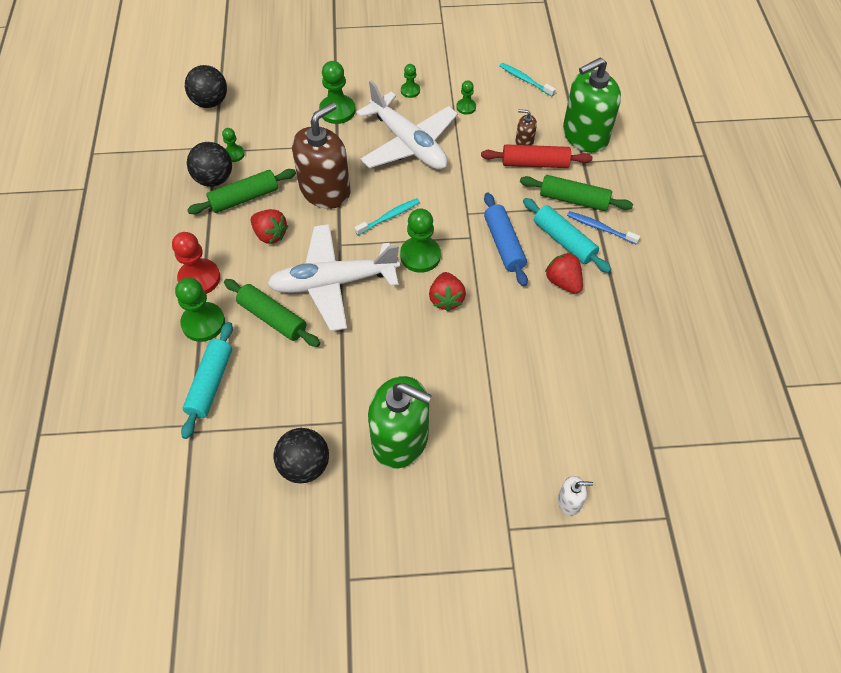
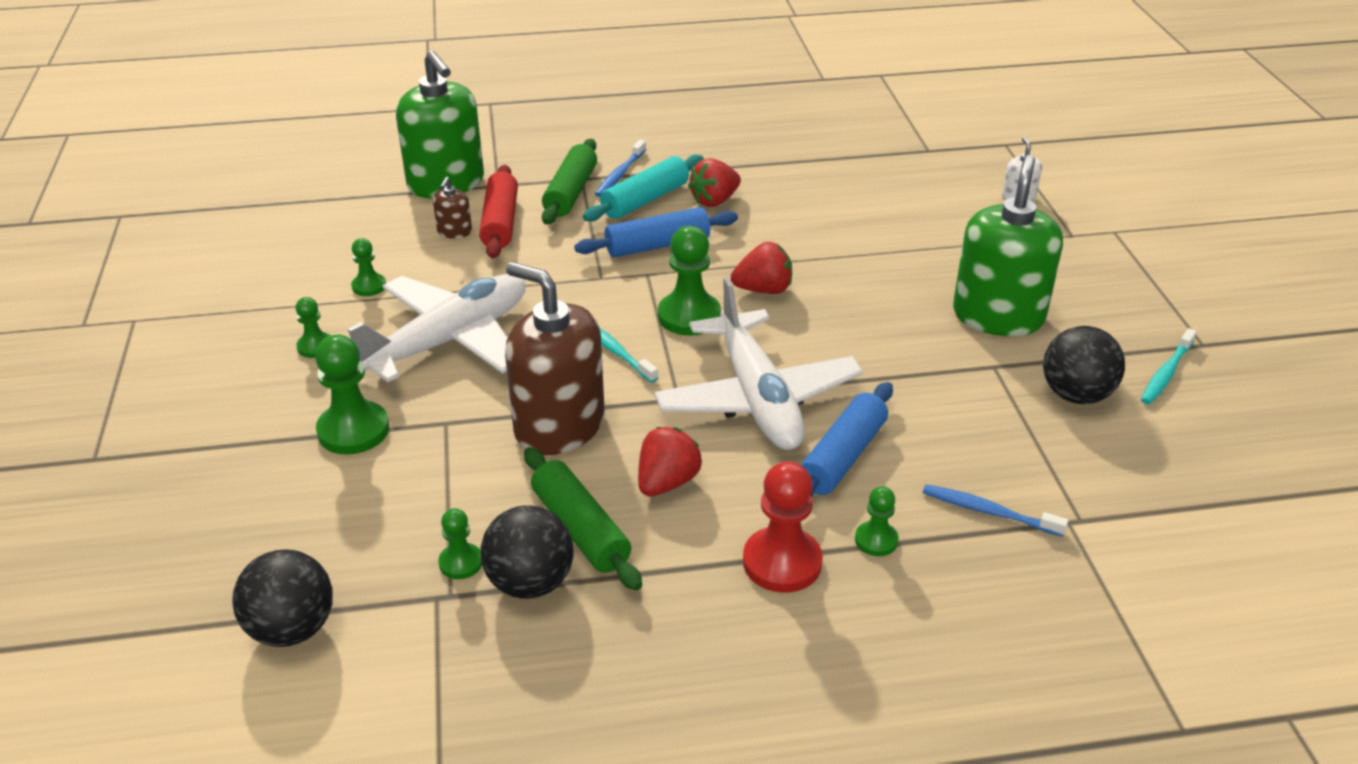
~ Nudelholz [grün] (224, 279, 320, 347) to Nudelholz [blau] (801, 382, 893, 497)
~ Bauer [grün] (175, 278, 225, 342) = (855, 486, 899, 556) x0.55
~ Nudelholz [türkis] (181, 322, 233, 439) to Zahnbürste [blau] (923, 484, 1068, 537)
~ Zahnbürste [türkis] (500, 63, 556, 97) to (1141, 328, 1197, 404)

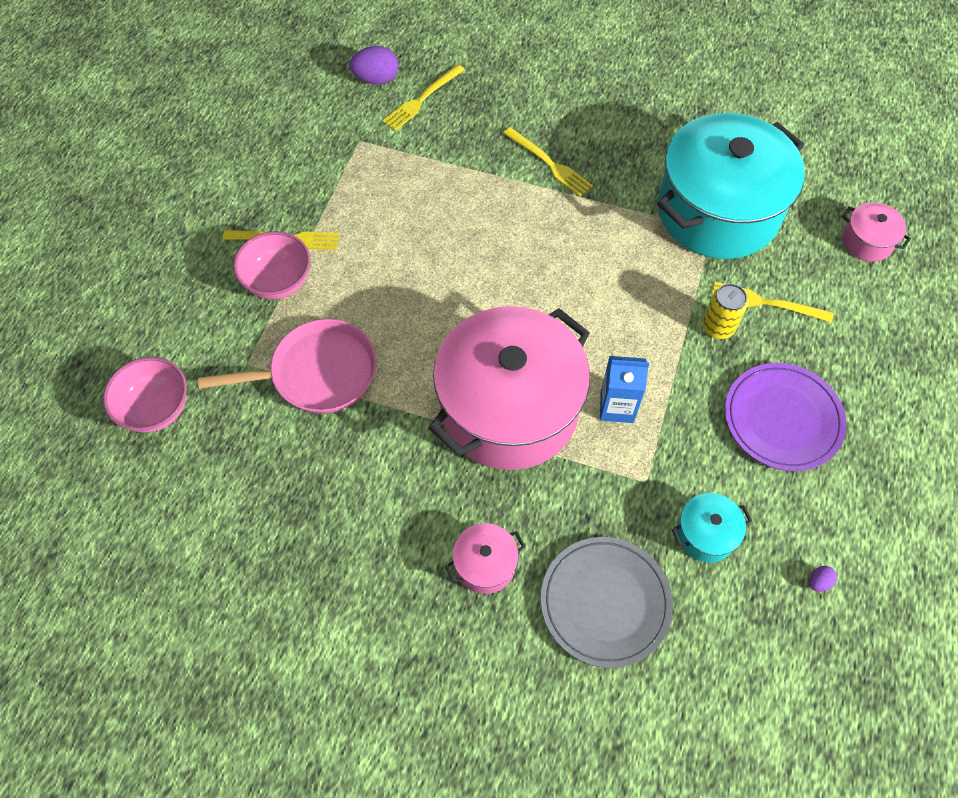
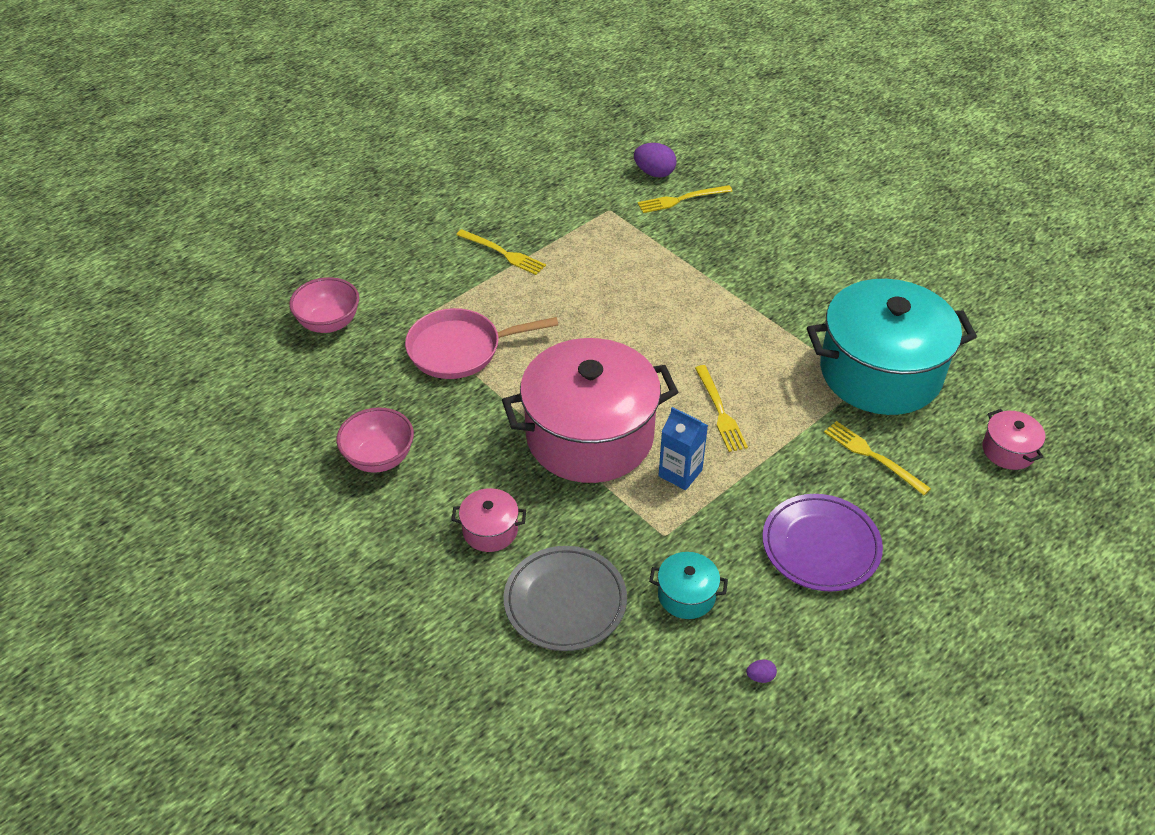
~ Schüssel [rosa] (233, 231, 311, 299) to (336, 407, 414, 473)
~ Pfanne [rosa] (198, 319, 377, 413) = (405, 308, 558, 379) 150 degrees clockwise
~ Gabel [gelb] (503, 127, 593, 197) to (695, 365, 748, 452)
- Dose [gelb] (702, 284, 748, 339)

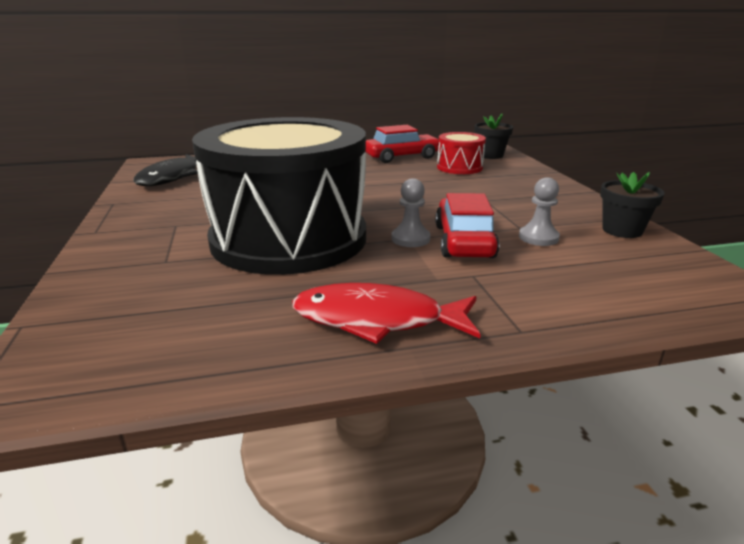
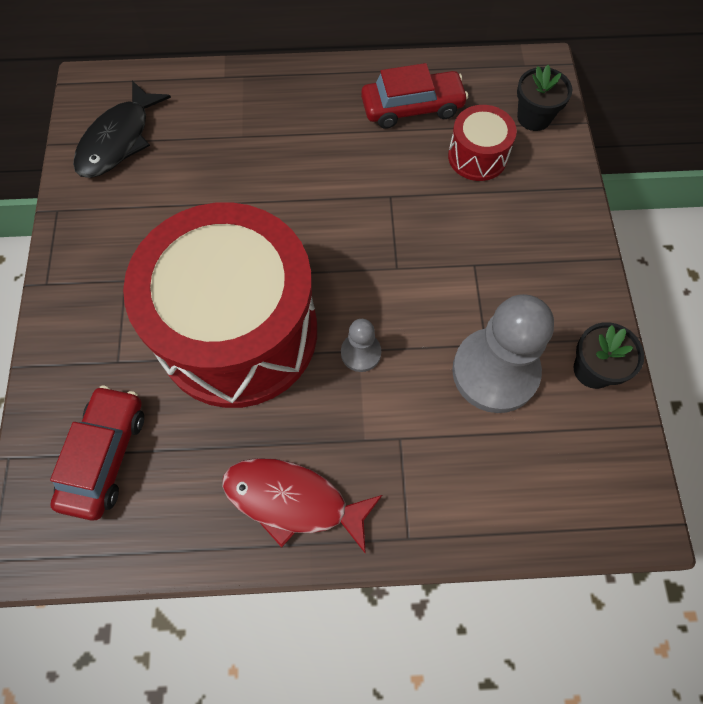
~ Auto [rot] (435, 193, 500, 258) to (50, 385, 144, 521)
~ Trommel [schwarz] (192, 117, 366, 275) to Trommel [rot] (123, 202, 317, 408)
~ Bauer [grau] (519, 177, 560, 246) = (452, 294, 554, 413) x2.10

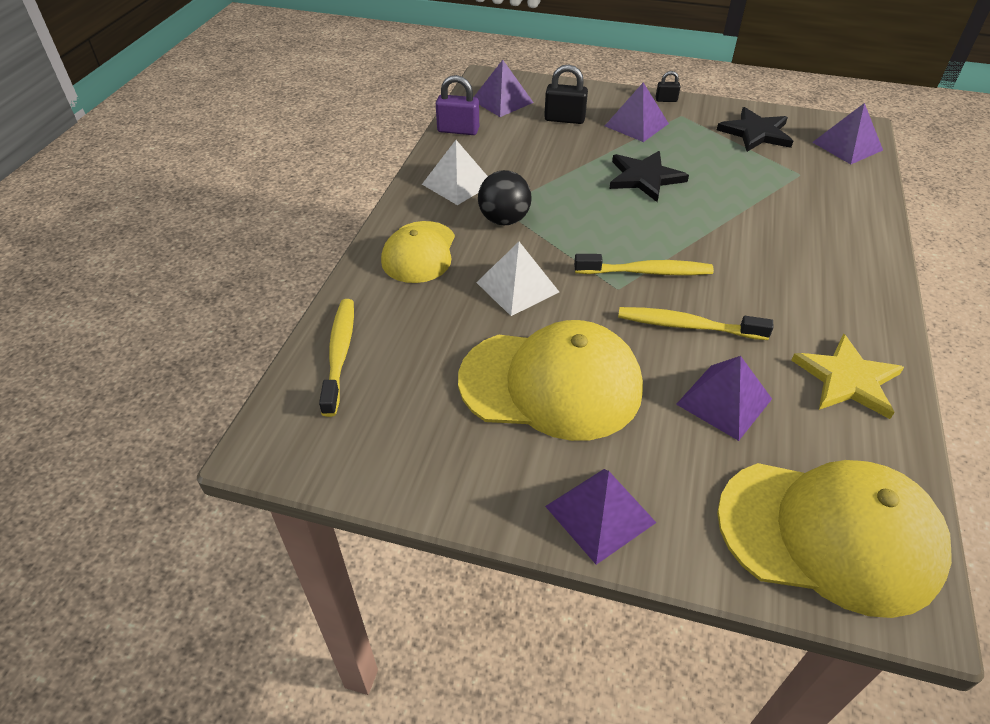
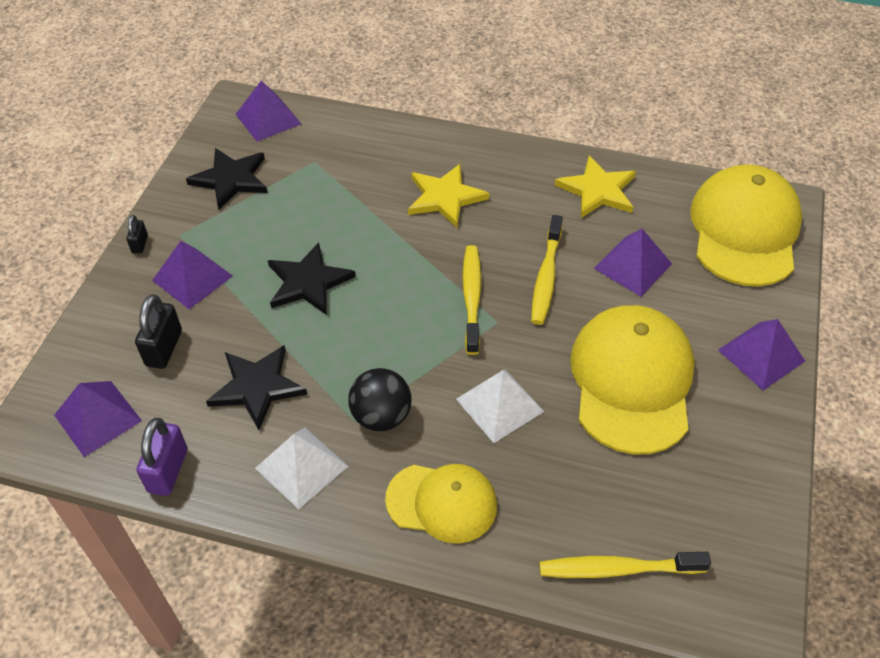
+ Stern [schwarz] (206, 345, 307, 430)
+ Stern [gelb] (408, 164, 489, 228)

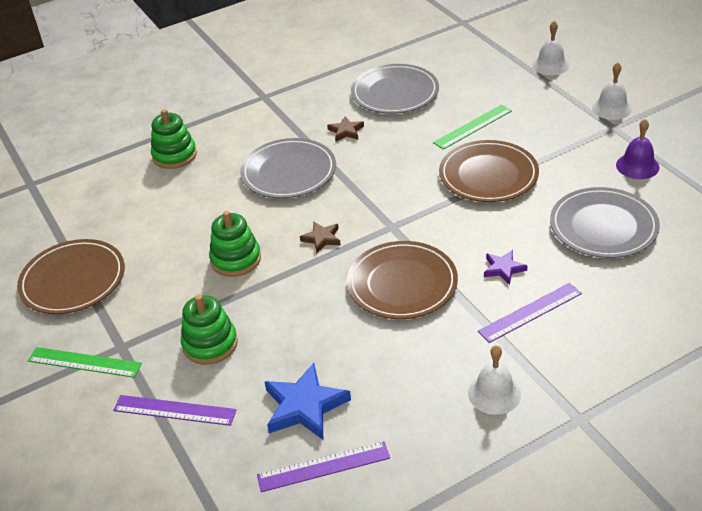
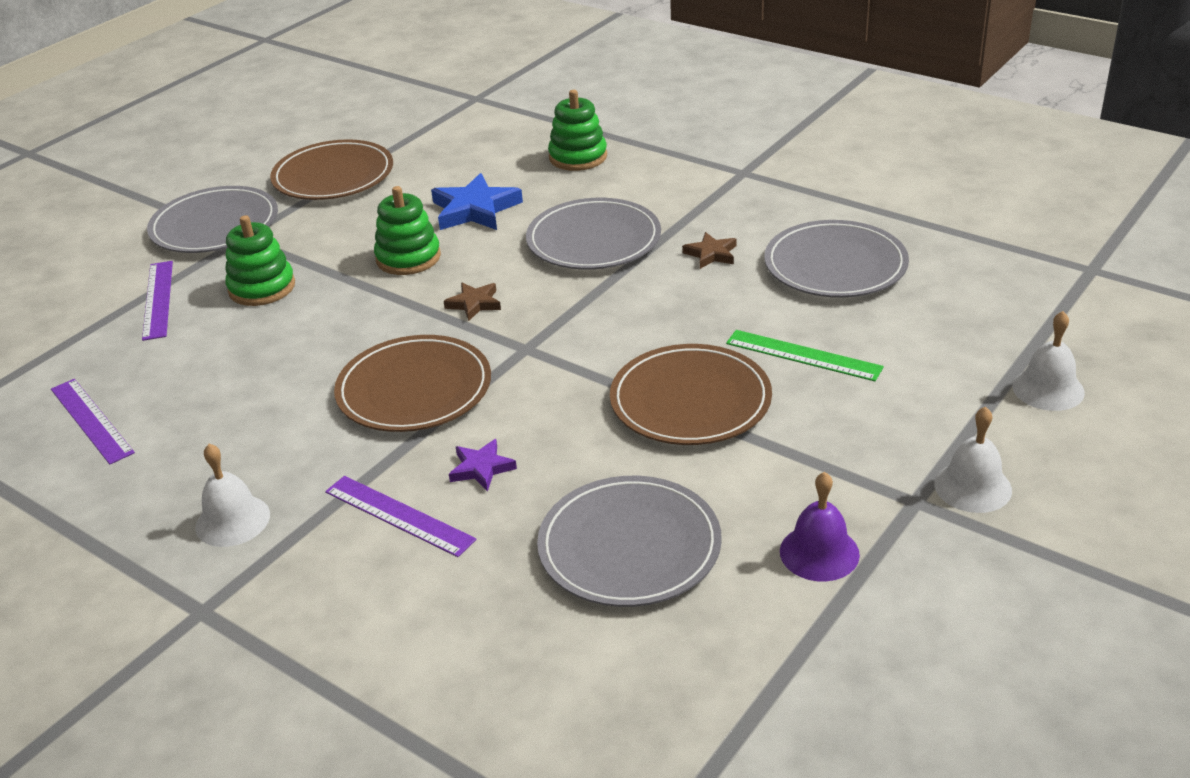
~ Lineal [grün] (28, 347, 142, 378) to Teller [grau] (147, 186, 278, 253)
~ Stern [blau] (265, 363, 351, 440) to (431, 173, 523, 230)

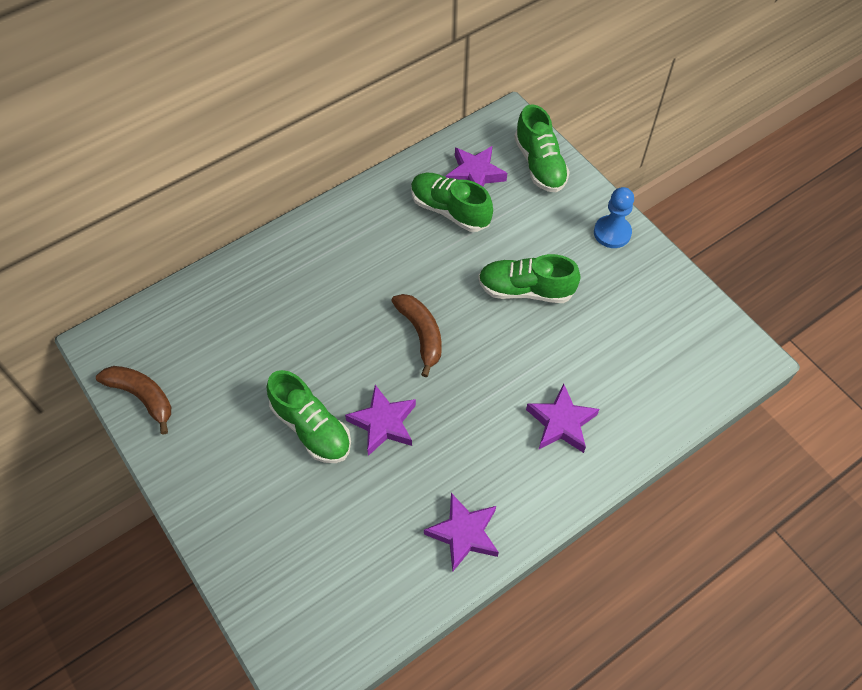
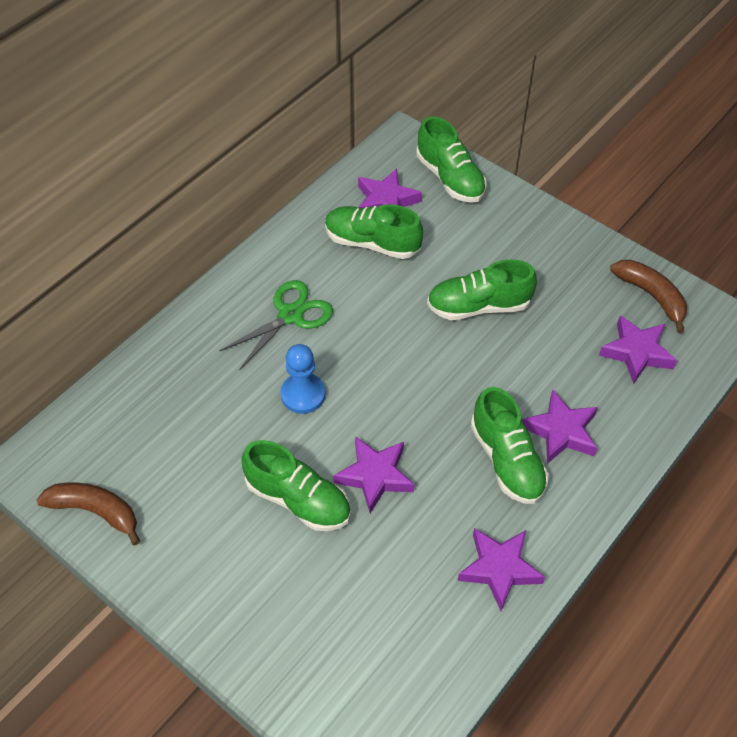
+ Schere [grün] (219, 280, 333, 370)
~ Bauer [blau] (594, 187, 634, 248) to (280, 344, 325, 414)
+ Schuh [grün] (471, 387, 549, 504)
+ Stern [lila] (599, 315, 677, 384)
~ Banane [braun] (391, 294, 442, 377) to (610, 260, 687, 333)

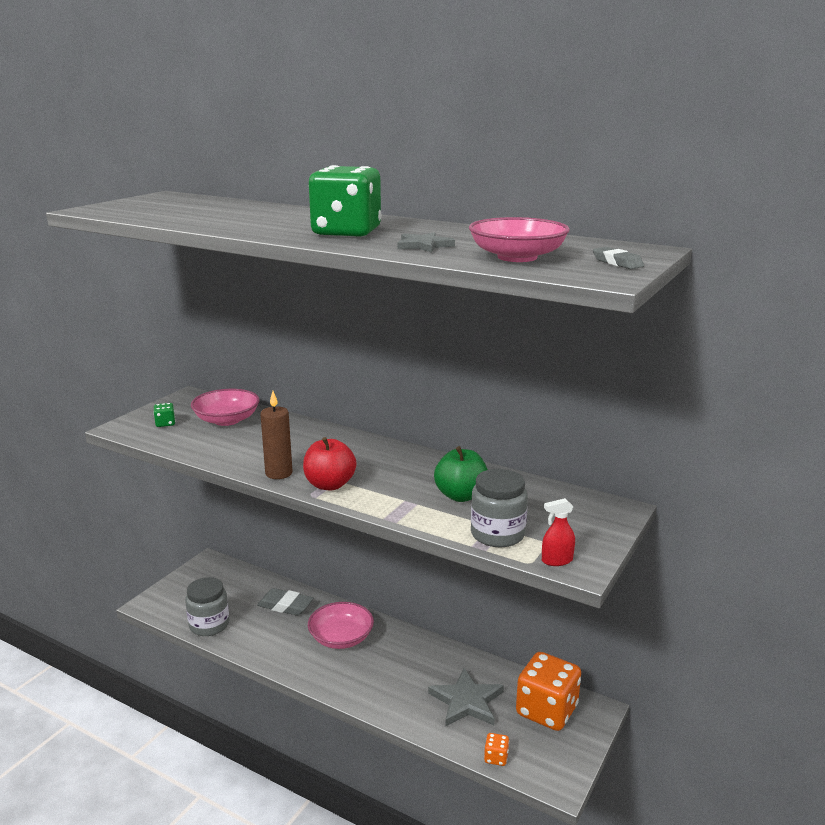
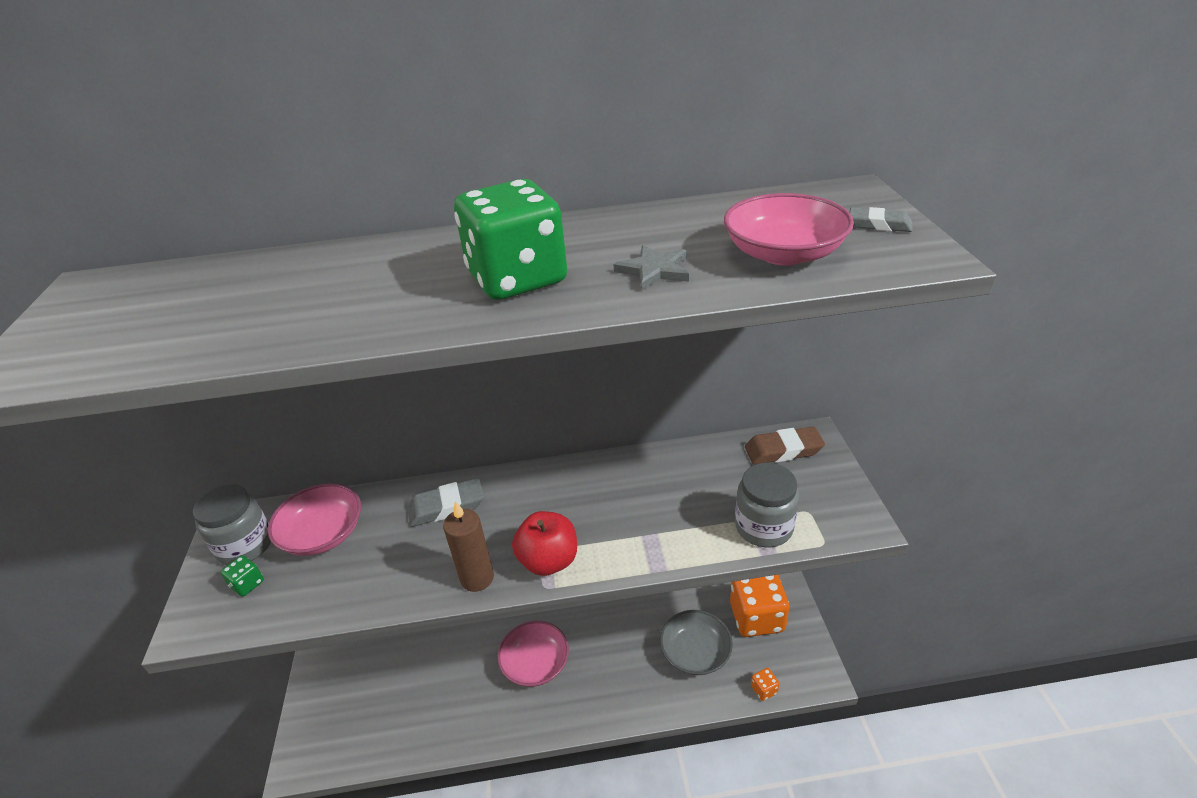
~ Einmachglas [grau] (185, 577, 229, 636) to (193, 484, 271, 565)
~ Radiergummi [grau] (257, 588, 314, 616) to (407, 478, 484, 527)
~ Stern [grau] (428, 668, 504, 726) to Schüssel [grau] (660, 610, 733, 675)
+ Radiergummi [braun] (745, 427, 825, 465)
- Apfel [grün] (434, 446, 488, 502)
- Sprühflasche [rot] (542, 498, 575, 566)

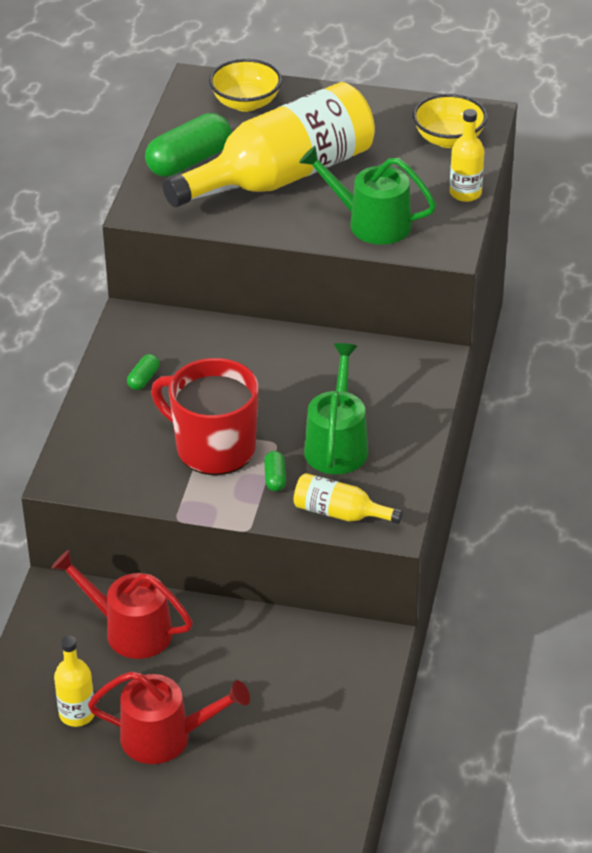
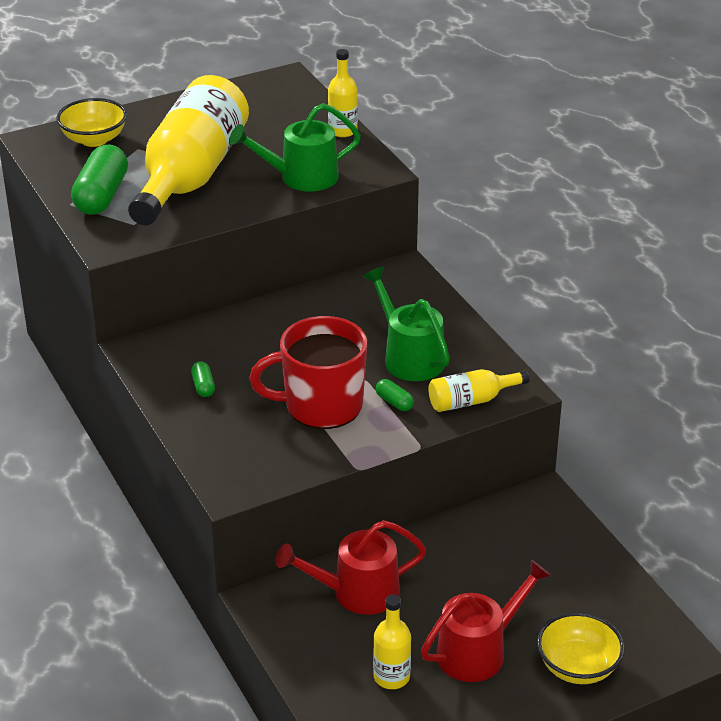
~ Schüssel [gelb] (413, 94, 487, 148) to (537, 612, 625, 684)

